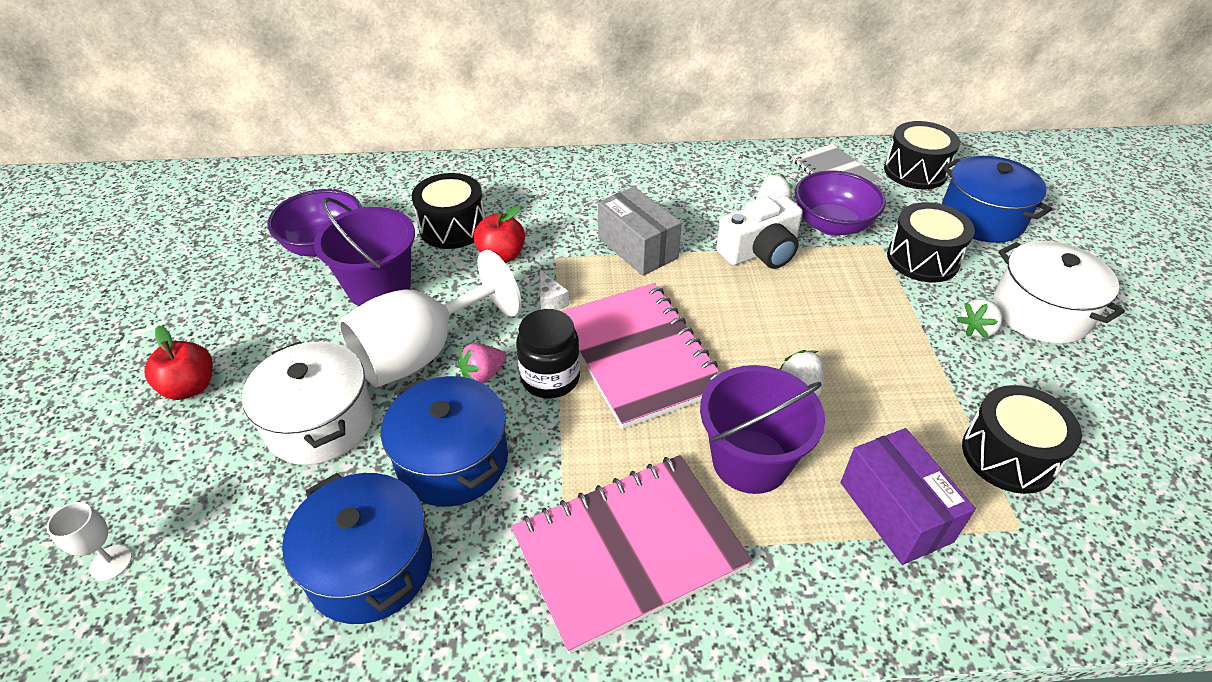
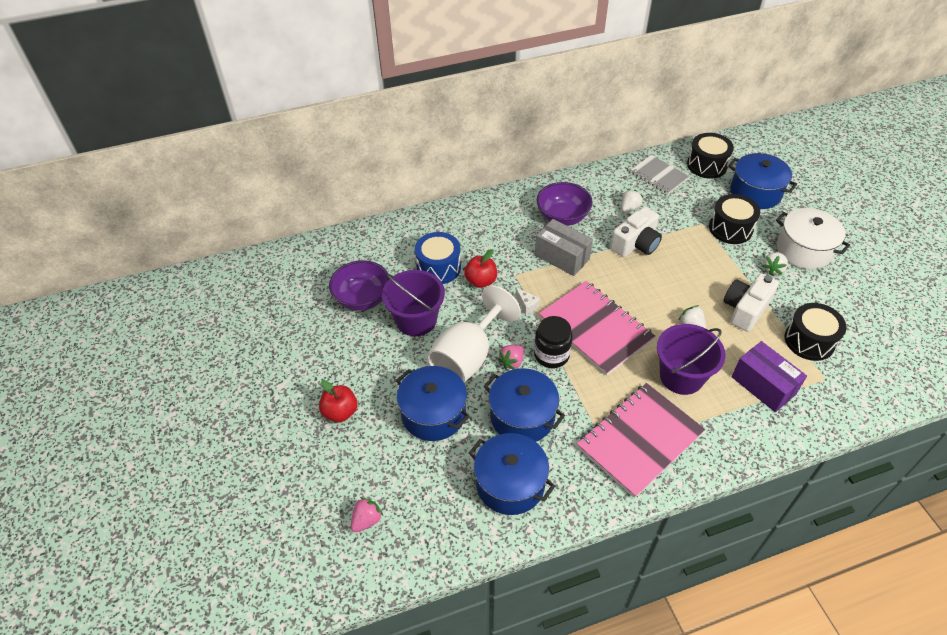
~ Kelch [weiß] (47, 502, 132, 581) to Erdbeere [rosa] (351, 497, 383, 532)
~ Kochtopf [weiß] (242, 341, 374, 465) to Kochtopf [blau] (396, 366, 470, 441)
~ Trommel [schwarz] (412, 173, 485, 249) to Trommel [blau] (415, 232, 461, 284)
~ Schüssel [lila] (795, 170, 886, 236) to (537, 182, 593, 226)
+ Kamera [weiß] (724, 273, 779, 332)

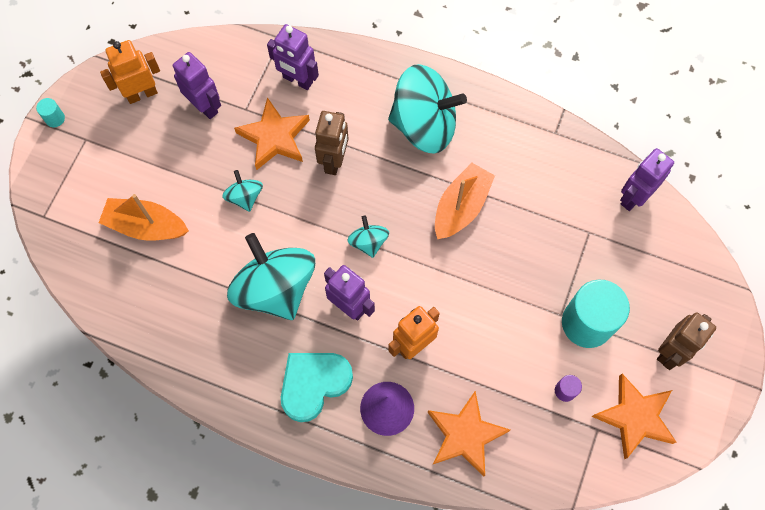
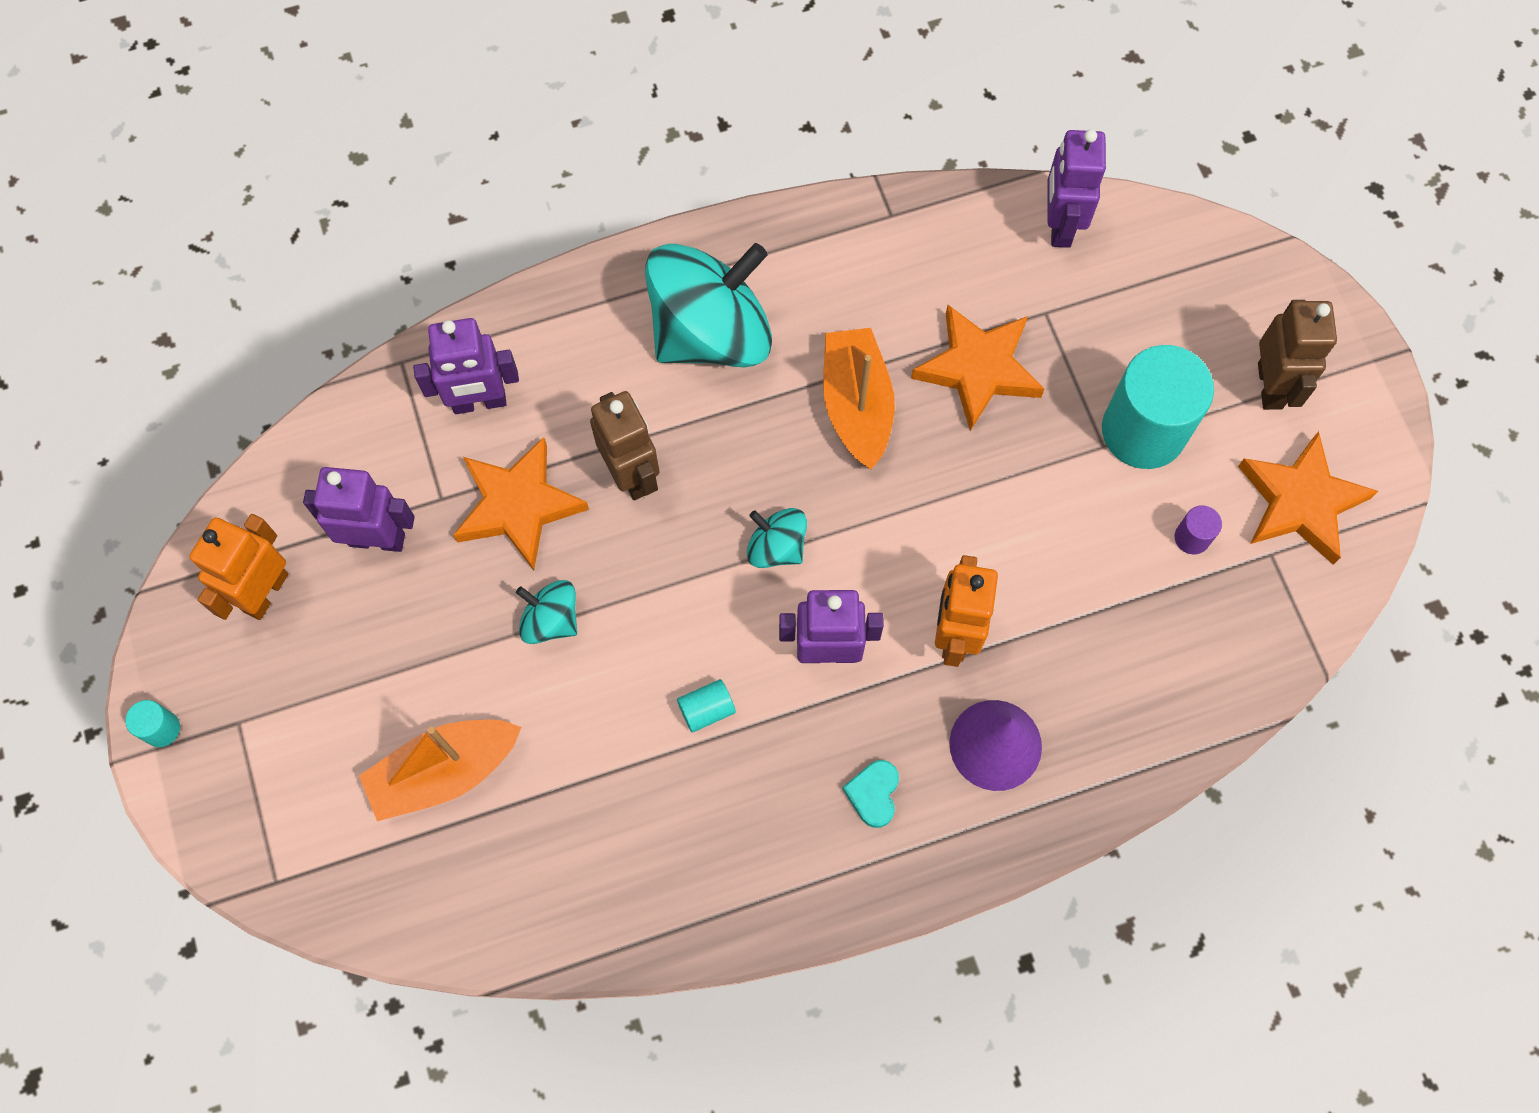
~ Kreisel [türkis] (227, 233, 315, 320) to Vollzylinder [türkis] (677, 679, 736, 732)
~ Herz [türkis] (281, 353, 353, 422) = (842, 760, 899, 828) x0.48
~ Stern [orange] (428, 391, 510, 477) to (911, 305, 1044, 431)

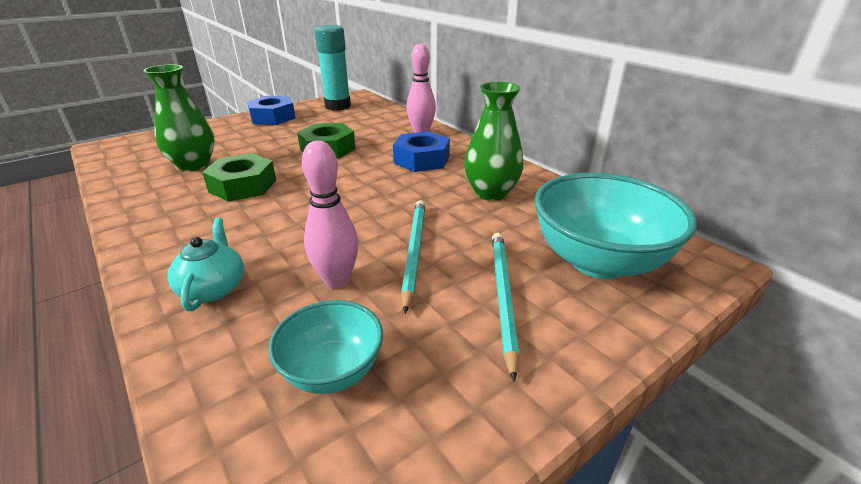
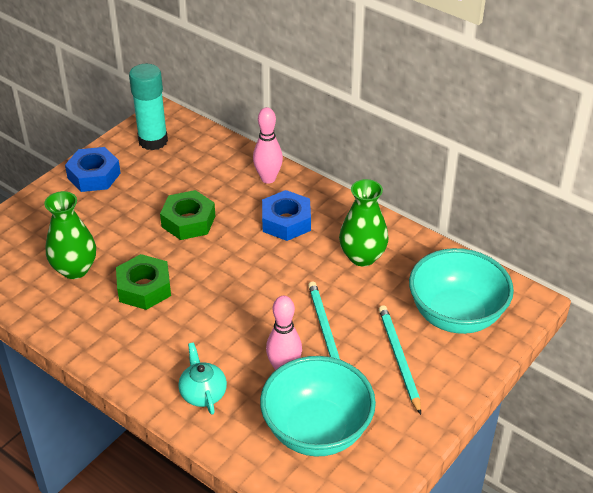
~ Schüssel [türkis] (268, 300, 383, 394) = (260, 356, 376, 456) x1.78

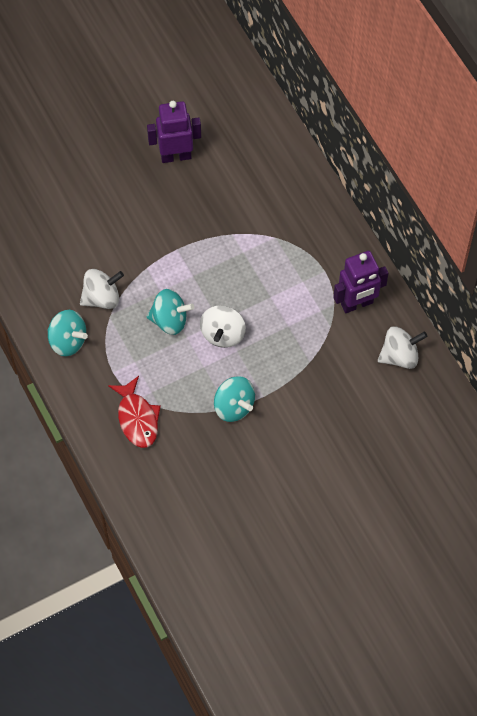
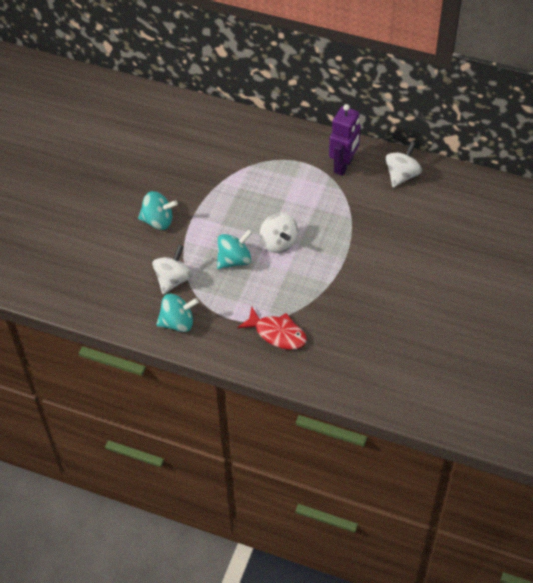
~ Kreisel [türkis] (214, 376, 255, 422) to (138, 191, 178, 230)
- Roboter [lila] (147, 101, 201, 163)

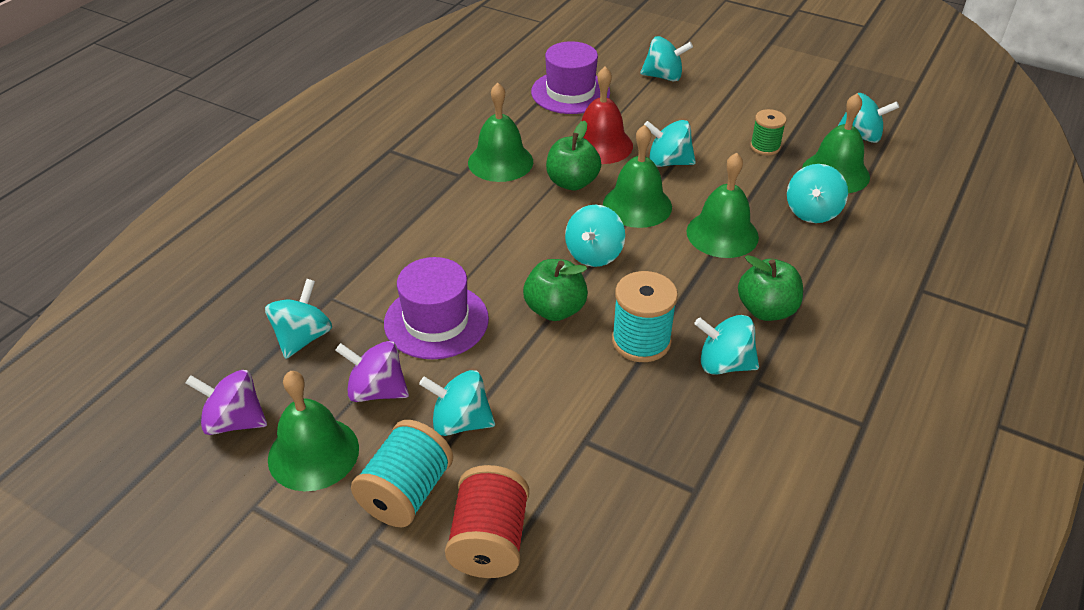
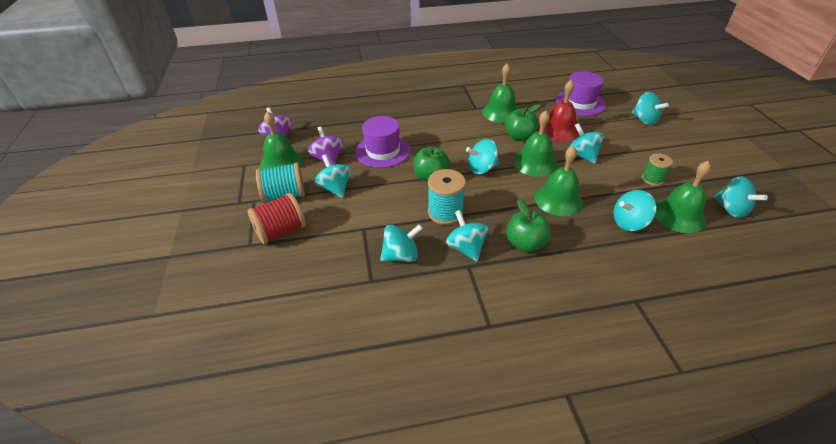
~ Kreisel [türkis] (265, 279, 332, 359) to (380, 224, 423, 262)

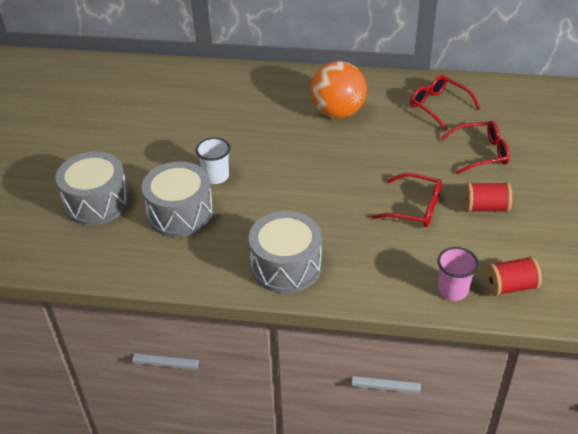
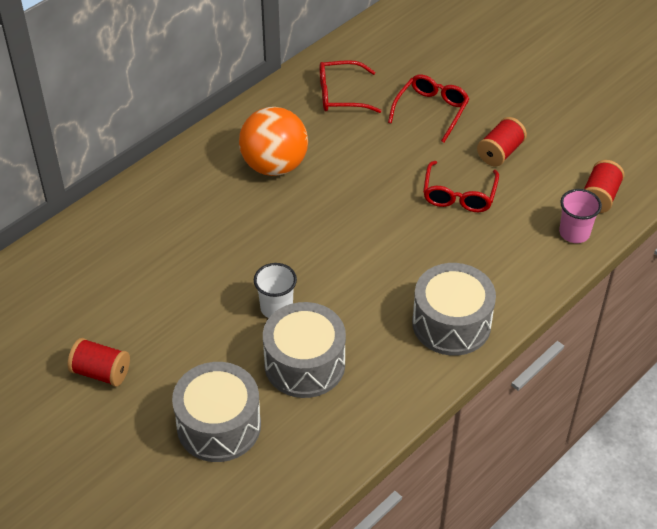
+ Garnrolle [rot] (68, 338, 130, 387)
~ Brille [rot] (372, 173, 442, 227) = (423, 161, 499, 212) 135 degrees clockwise

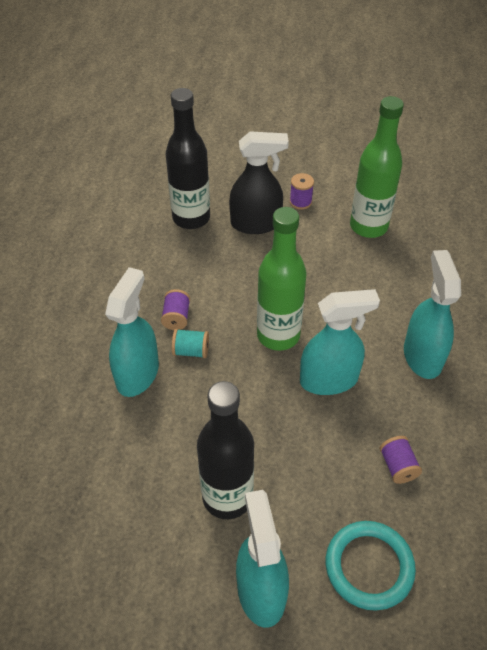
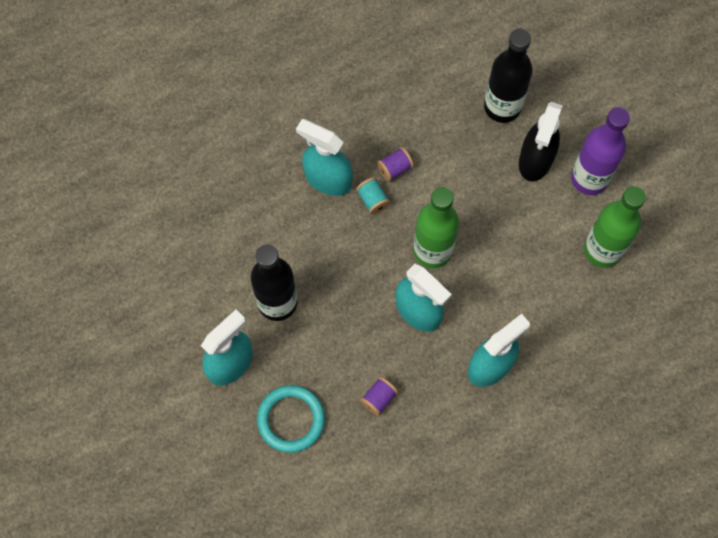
~ Sprühflasche [türkis] (105, 267, 159, 397) = (296, 119, 353, 196) 135 degrees counterclockwise
~ Sprühflasche [schwarz] (229, 131, 289, 234) = (519, 102, 563, 181) 60 degrees clockwise
~ Garnrolle [lila] (290, 173, 314, 210) to Flasche [lila] (571, 107, 630, 195)

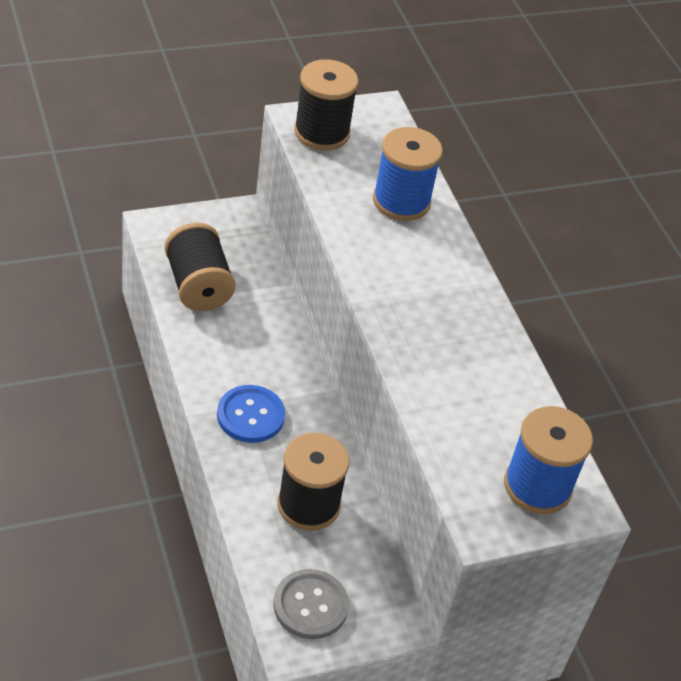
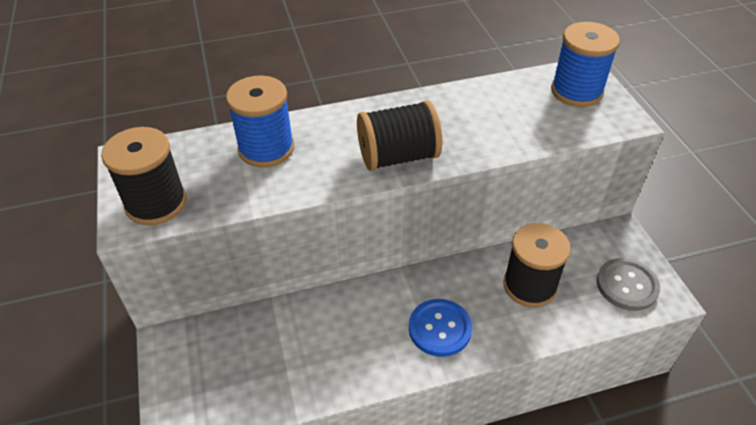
~ Garnrolle [schwarz] (165, 223, 236, 311) to (357, 100, 443, 171)

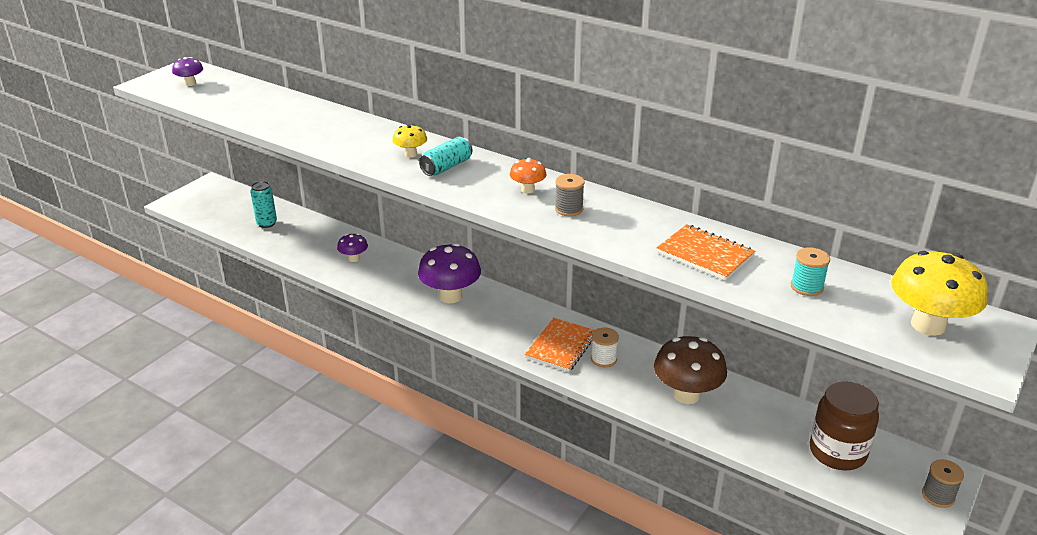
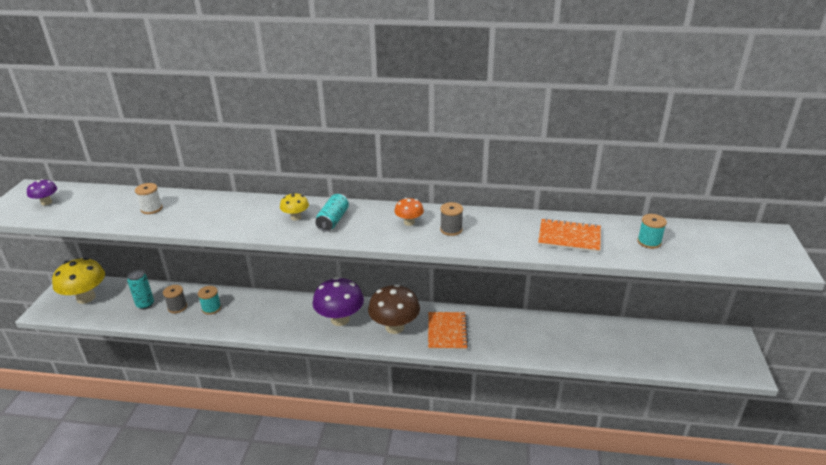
~ Pilz [gelb] (891, 251, 988, 336) to (52, 258, 105, 304)
~ Garnrolle [weiß] (591, 328, 619, 367) to (135, 183, 163, 214)
~ Garnrolle [grau] (922, 459, 964, 508) to (163, 285, 187, 313)
+ Garnrolle [türkis] (198, 286, 221, 315)
~ Pilz [braun] (654, 336, 727, 404) to (368, 284, 420, 334)
- Pilz [lila] (337, 233, 368, 262)
- Einmachglas [braun] (810, 381, 879, 470)

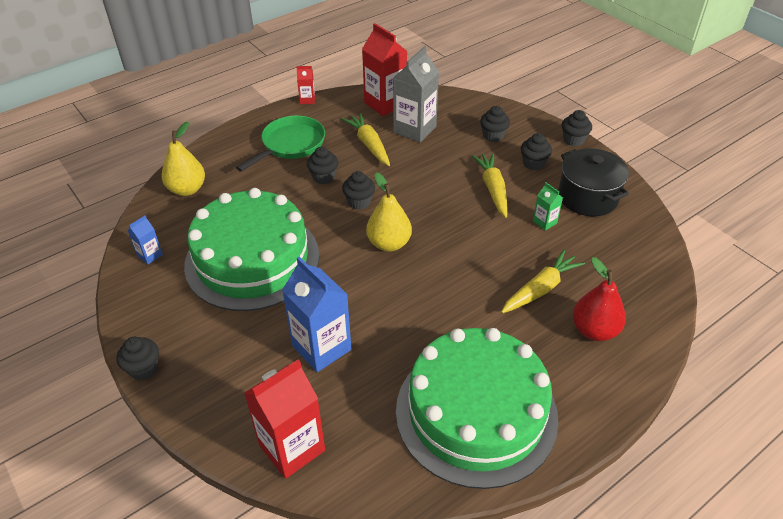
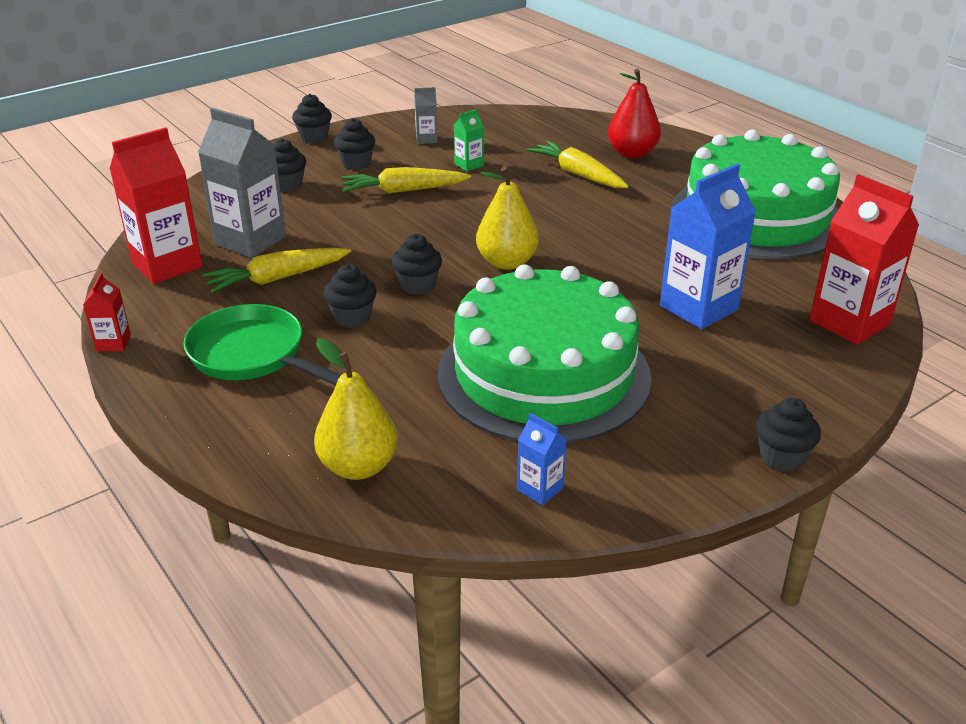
~ Kochtopf [schwarz] (558, 148, 629, 216) to Getränkekarton [grau] (415, 87, 438, 144)

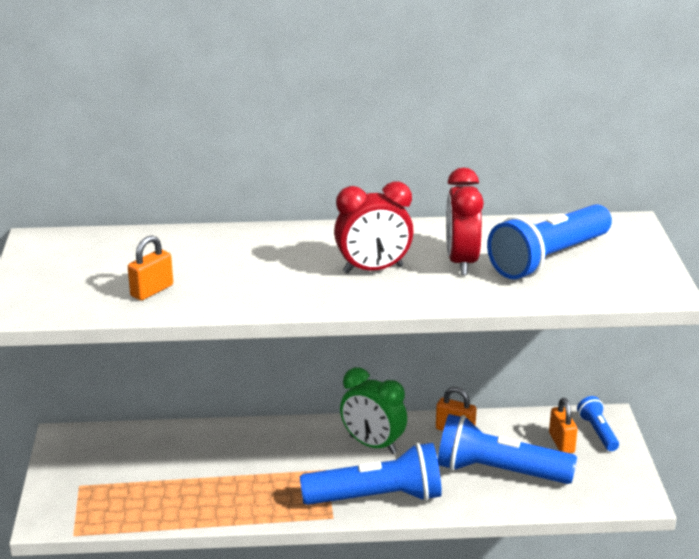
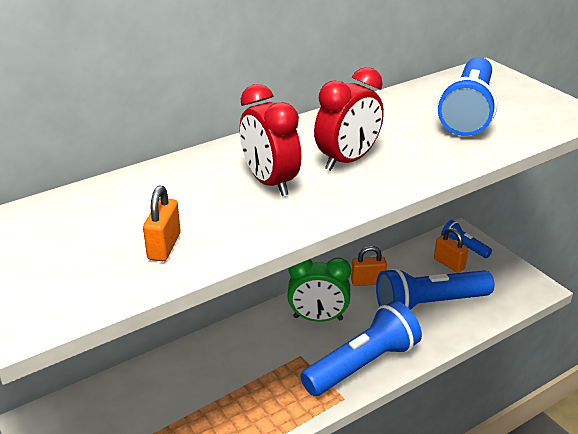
~ Wecker [rot] (446, 167, 484, 275) to (240, 84, 302, 196)

